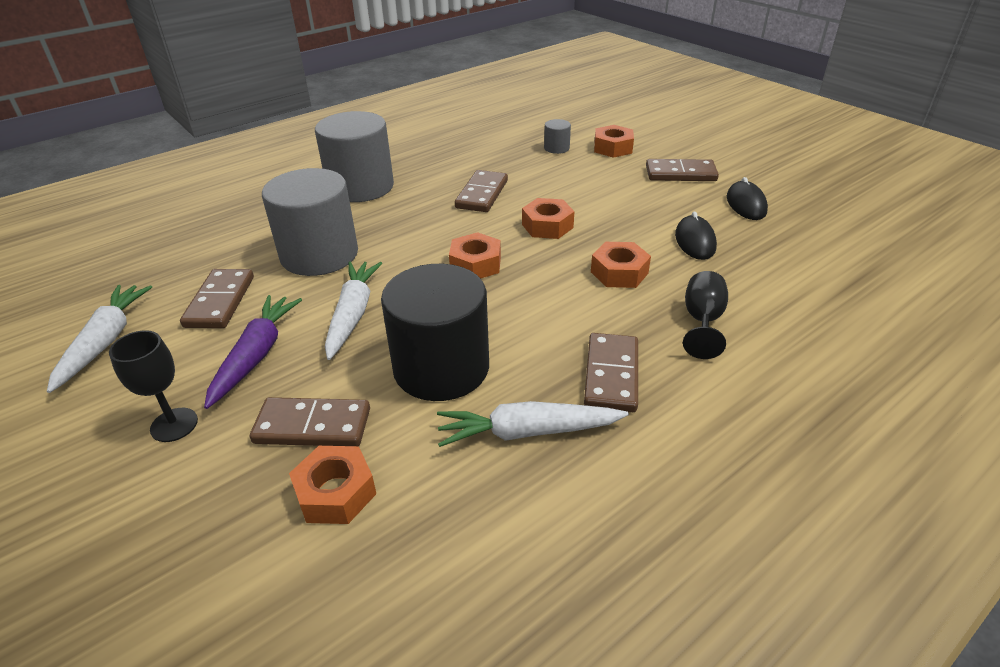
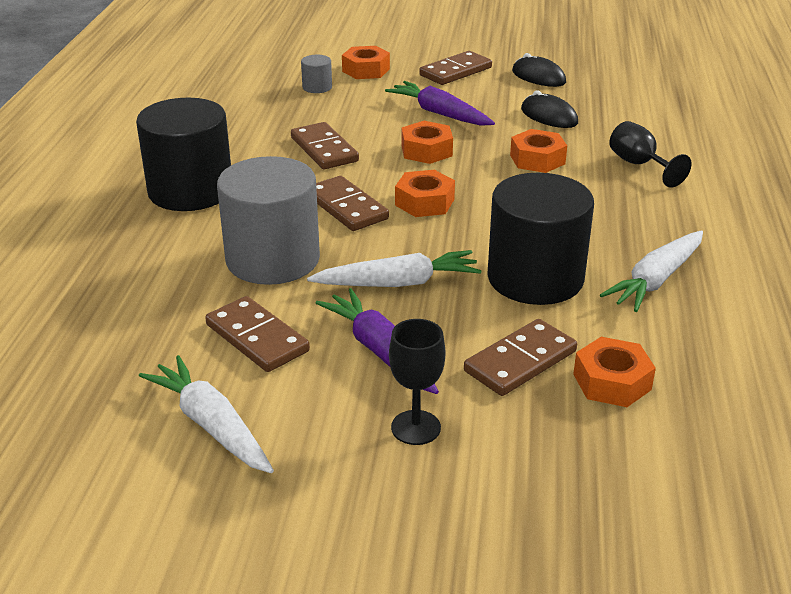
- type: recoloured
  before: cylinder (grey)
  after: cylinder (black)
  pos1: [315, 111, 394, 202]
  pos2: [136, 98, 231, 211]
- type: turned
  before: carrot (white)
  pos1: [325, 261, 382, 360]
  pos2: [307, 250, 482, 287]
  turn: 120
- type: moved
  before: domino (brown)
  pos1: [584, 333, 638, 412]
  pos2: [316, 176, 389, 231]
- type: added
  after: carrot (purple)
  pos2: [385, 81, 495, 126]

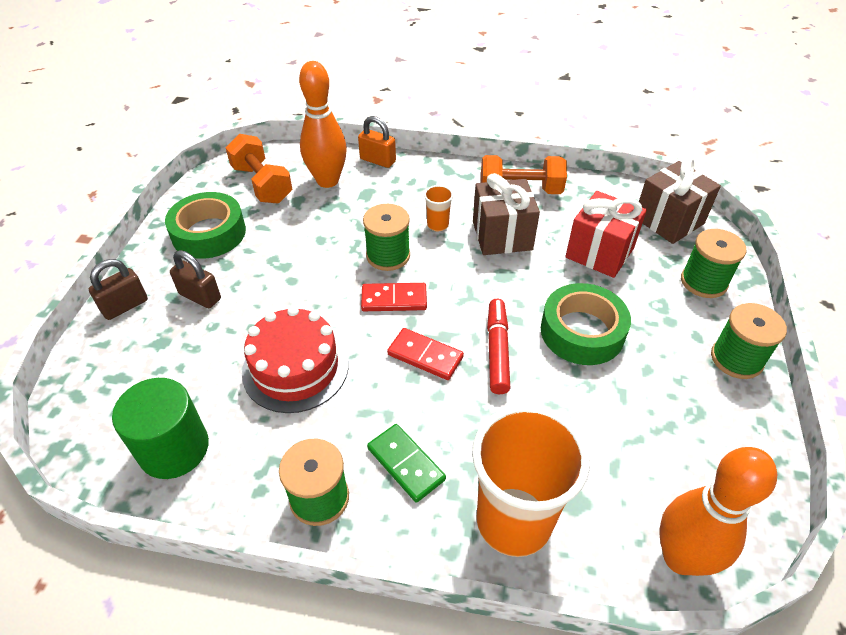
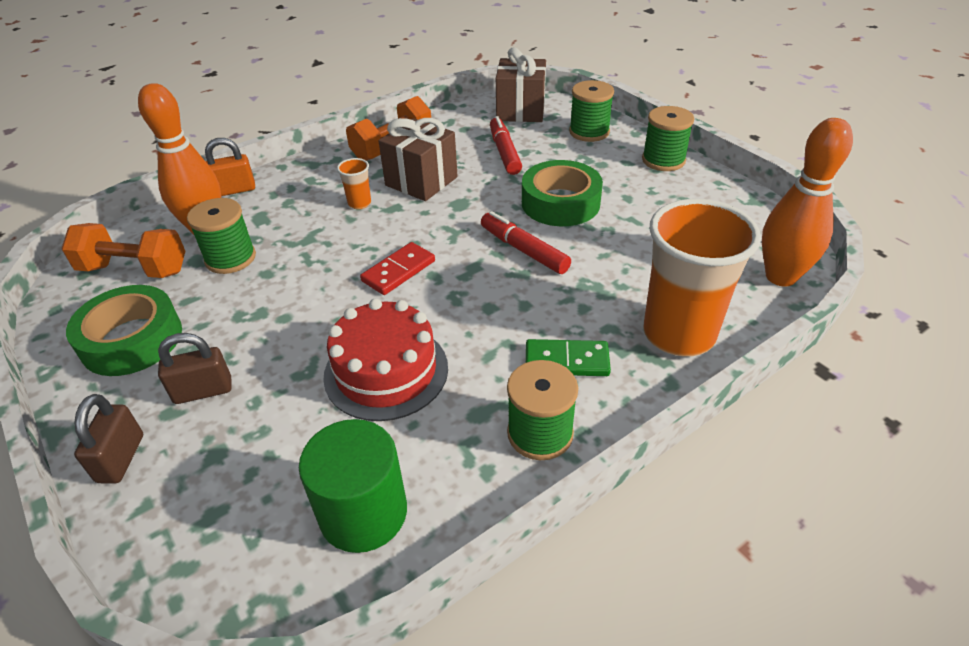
- type: moved
  before: spool (green)
  pos1: [363, 204, 410, 271]
  pos2: [187, 198, 256, 274]
- type: removed
  before: domino (red)
  pos1: [387, 328, 464, 380]
- type: replaced
  before: gift (red)
  after: marker (red)
  pos1: [565, 191, 647, 278]
  pos2: [490, 116, 522, 175]

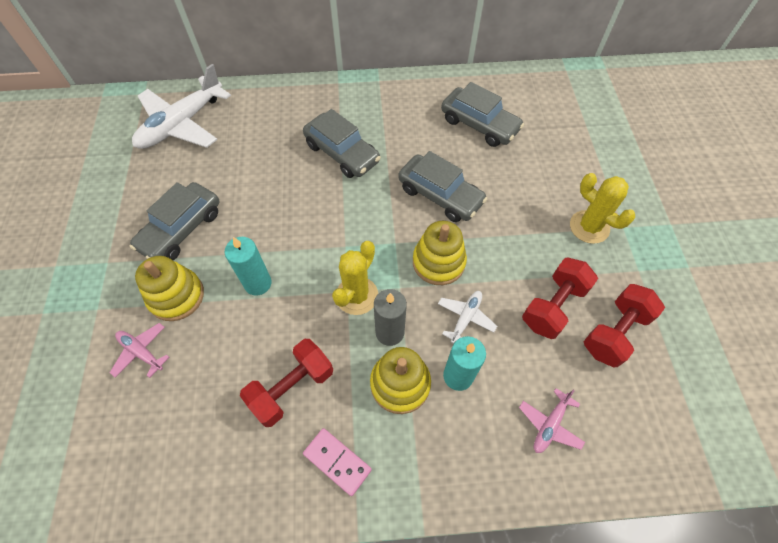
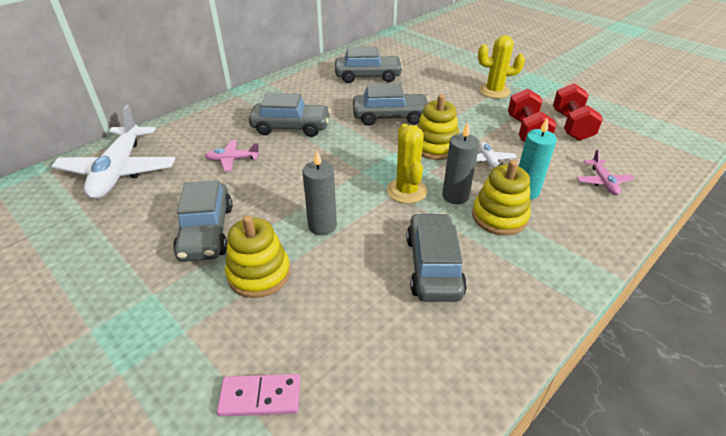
- type: moved
  before: plane (pink)
  pos1: [110, 323, 169, 378]
  pos2: [205, 140, 260, 172]
- type: recoloured
  before: candle (turquoise)
  after: candle (grey)
  pos1: [225, 237, 271, 296]
  pos2: [303, 150, 337, 235]
- type: replaced
  before: dumbbell (red)
  after: car (grey)
  pos1: [240, 339, 333, 427]
  pos2: [406, 213, 467, 302]
- type: moved
  before: domino (pink)
  pos1: [303, 428, 372, 496]
  pos2: [217, 374, 300, 416]

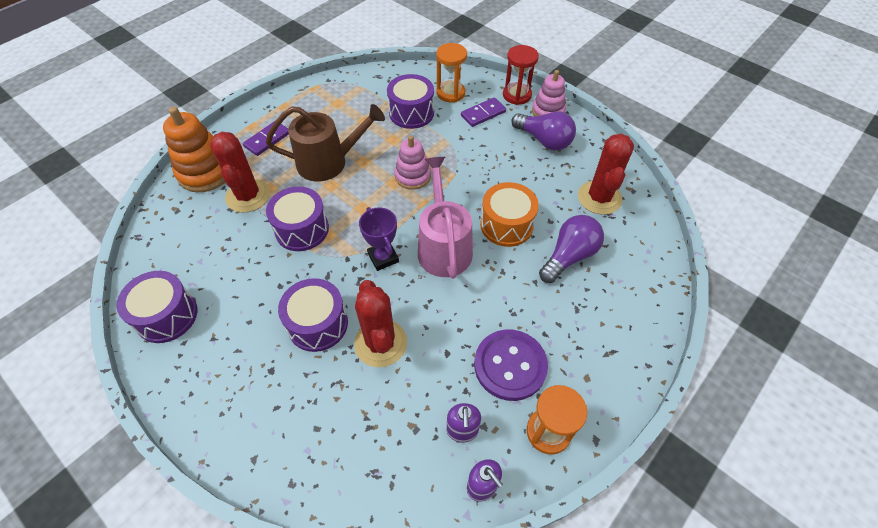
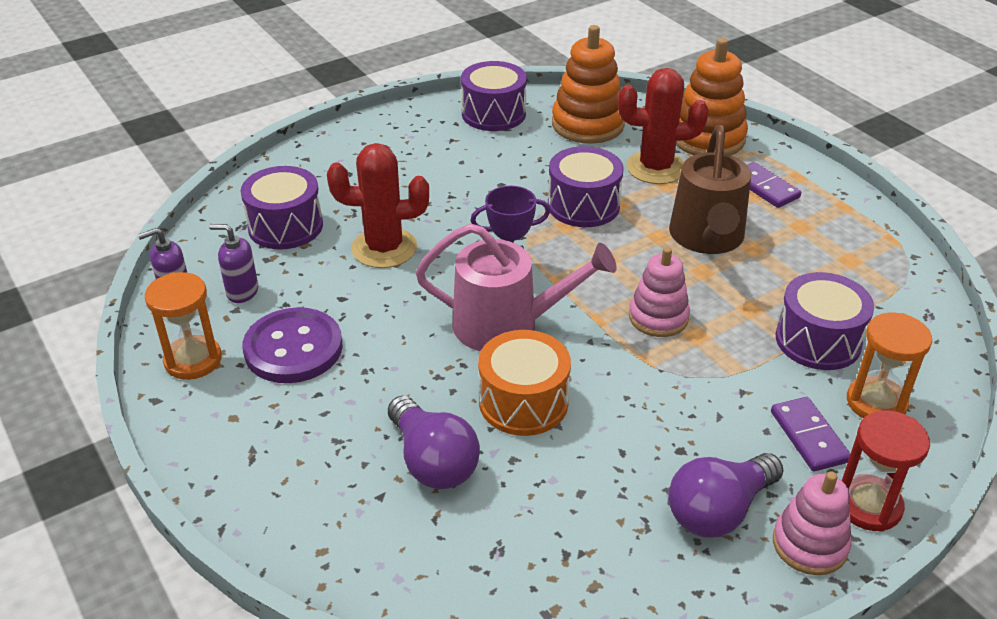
- type: moved
  before: drum (purple)
  pos1: [278, 278, 348, 352]
  pos2: [241, 166, 323, 249]
- type: removed
  before: cactus (red)
  pos1: [578, 133, 634, 214]
- type: added
  after: stacking toy (orange)
  pos2: [552, 25, 625, 144]

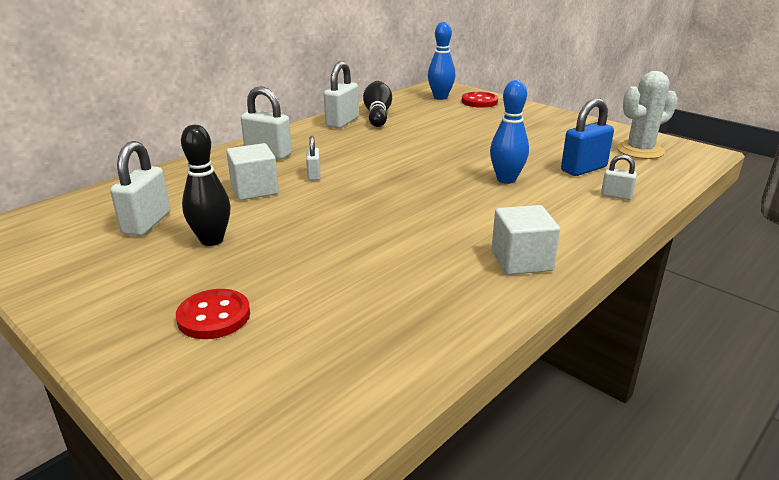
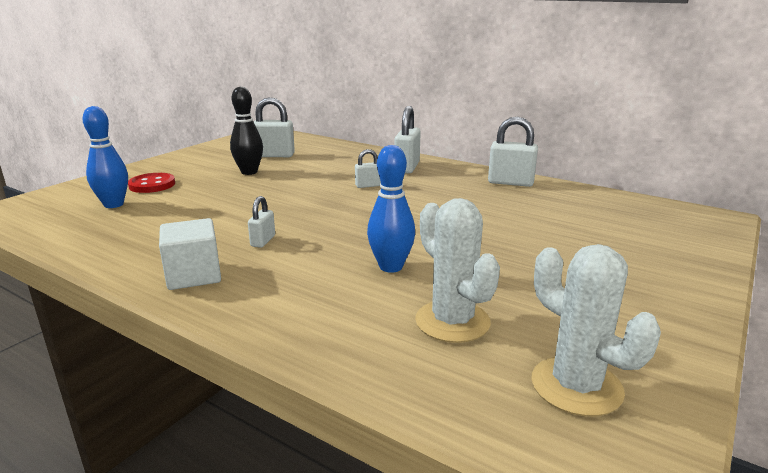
- type: removed
  before: cube (white)
  pos1: [226, 143, 279, 200]
- type: removed
  before: bowling pin (black)
  pos1: [363, 81, 392, 127]
- type: moved
  before: bowling pin (blue)
  pos1: [428, 22, 455, 100]
  pos2: [82, 106, 128, 208]
- type: removed
  before: button (red)
  pos1: [462, 92, 498, 108]
- type: replaced
  before: padlock (blue)
  after: cactus (white)
  pos1: [561, 98, 614, 176]
  pos2: [415, 198, 500, 343]
- type: moved
  before: padlock (white)
  pos1: [601, 155, 637, 200]
  pos2: [248, 196, 275, 248]

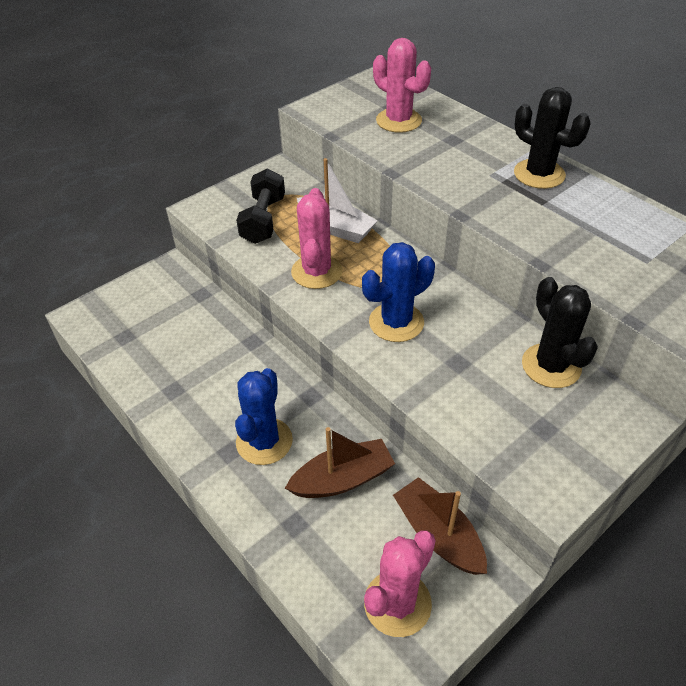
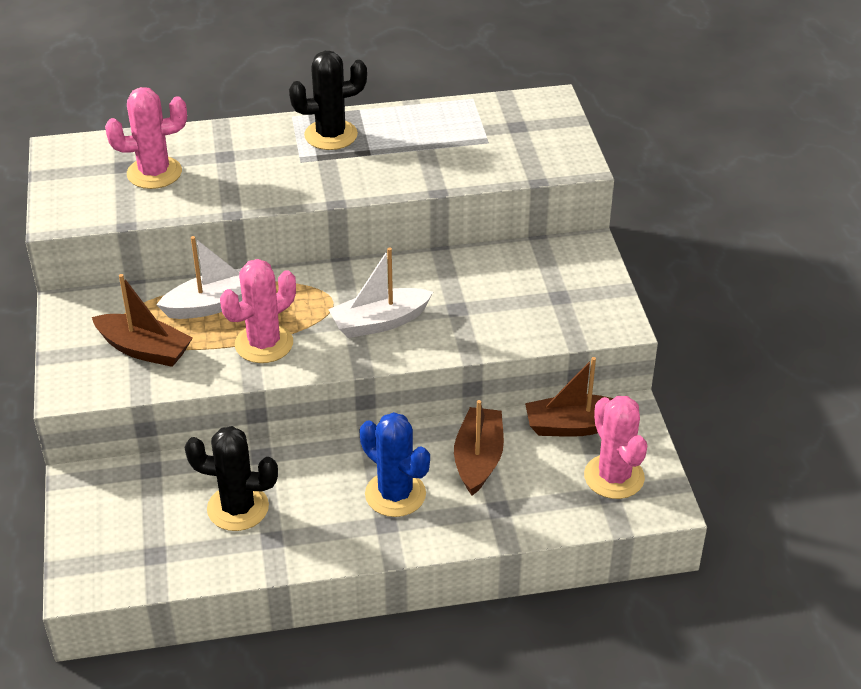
- type: replaced
  before: dumbbell (black)
  after: boat (brown)
  pos1: [236, 168, 285, 244]
  pos2: [92, 274, 193, 367]
- type: turned
  before: cactus (pink)
  pos1: [291, 188, 343, 289]
  pos2: [220, 259, 296, 363]
  turn: -75
- type: replaced
  before: cactus (blue)
  after: boat (white)
  pos1: [362, 242, 435, 342]
  pos2: [328, 247, 433, 338]
- type: moved
  before: cactus (black)
  pos1: [522, 277, 598, 388]
  pos2: [185, 426, 278, 531]

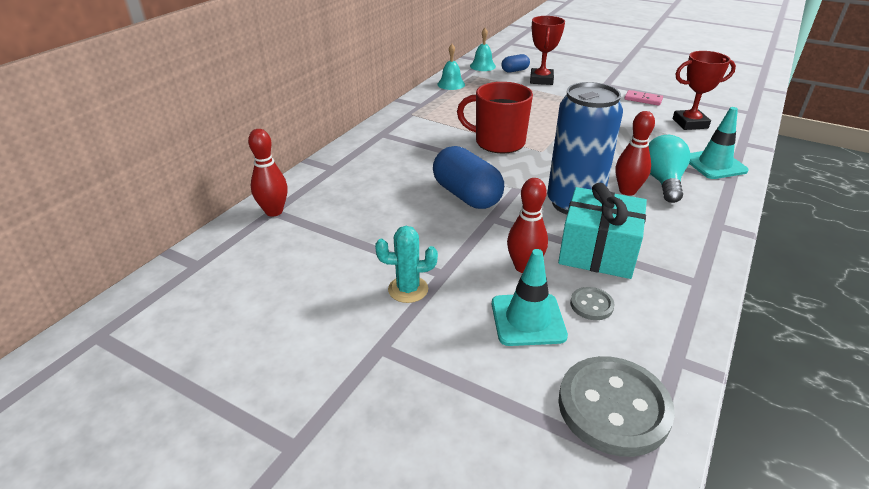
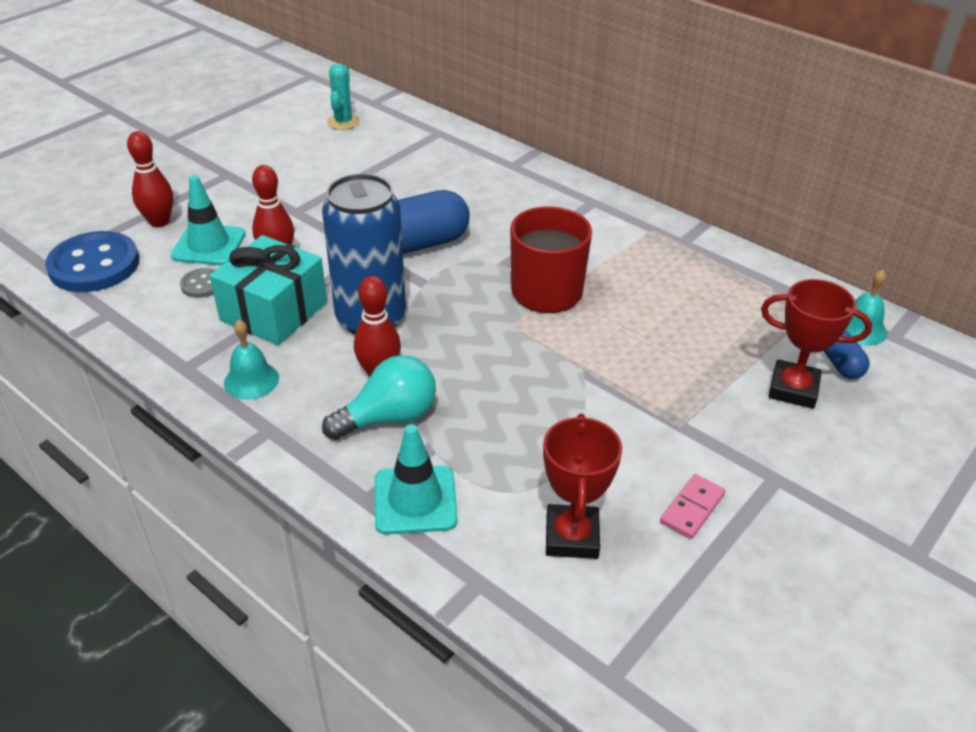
- type: moved
  before: bowling pin (red)
  pos1: [248, 129, 288, 217]
  pos2: [127, 131, 173, 227]
- type: moved
  before: cactus (turquoise)
  pos1: [375, 226, 438, 303]
  pos2: [327, 63, 360, 130]
- type: moved
  before: bell (turquoise)
  pos1: [437, 44, 465, 90]
  pos2: [224, 320, 279, 400]
- type: recoloured
  before: button (grey)
  after: button (blue)
  pos1: [558, 356, 675, 457]
  pos2: [45, 231, 139, 292]
- type: turned
  before: light bulb (turquoise)
  pos1: [649, 135, 690, 203]
  pos2: [322, 355, 436, 440]
  turn: -45

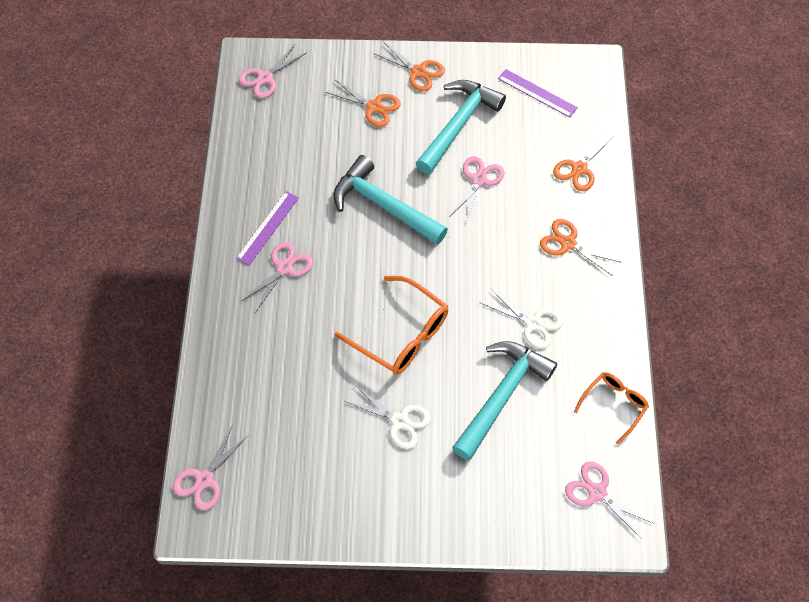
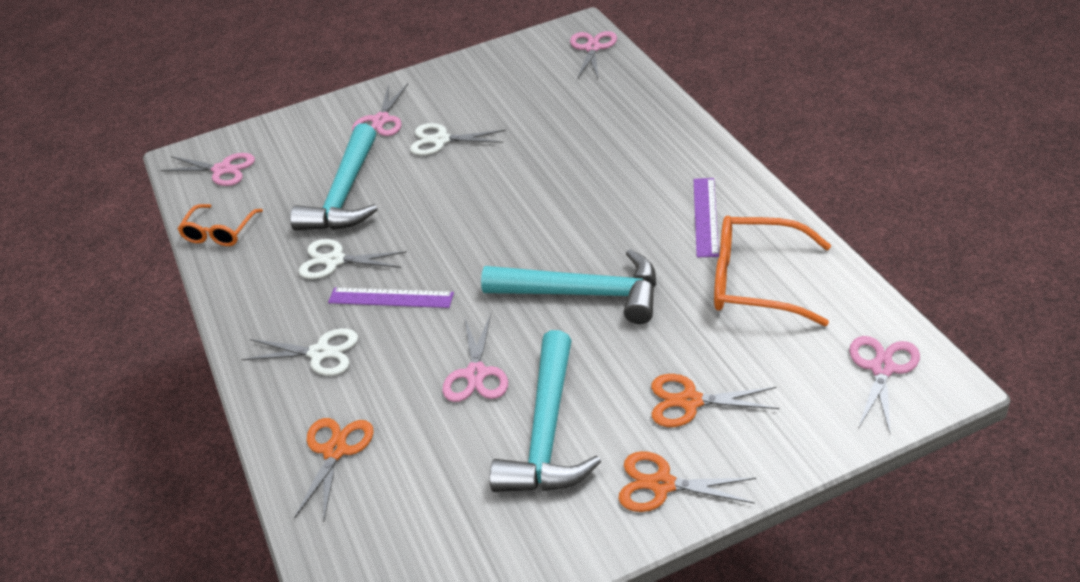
- type: moved
  before: scissors (pink)
  pos1: [241, 242, 313, 312]
  pos2: [352, 84, 408, 136]
- type: moved
  before: glasses (orange)
  pos1: [335, 276, 448, 375]
  pos2: [714, 216, 831, 326]
- type: moved
  before: ruler (purple)
  pos1: [498, 69, 578, 118]
  pos2: [328, 288, 454, 308]
- type: recoloured
  before: scissors (orange)
  after: scissors (white)
  pos1: [540, 219, 620, 276]
  pos2: [241, 328, 358, 376]

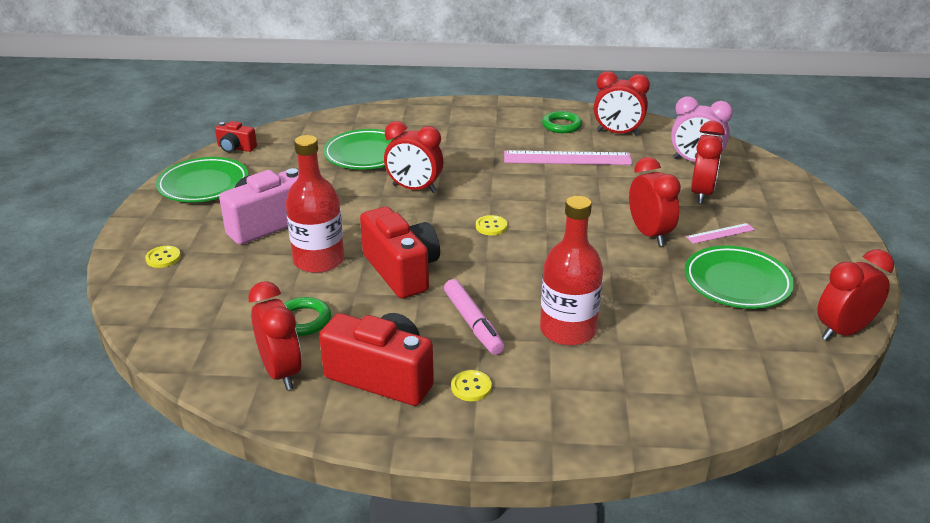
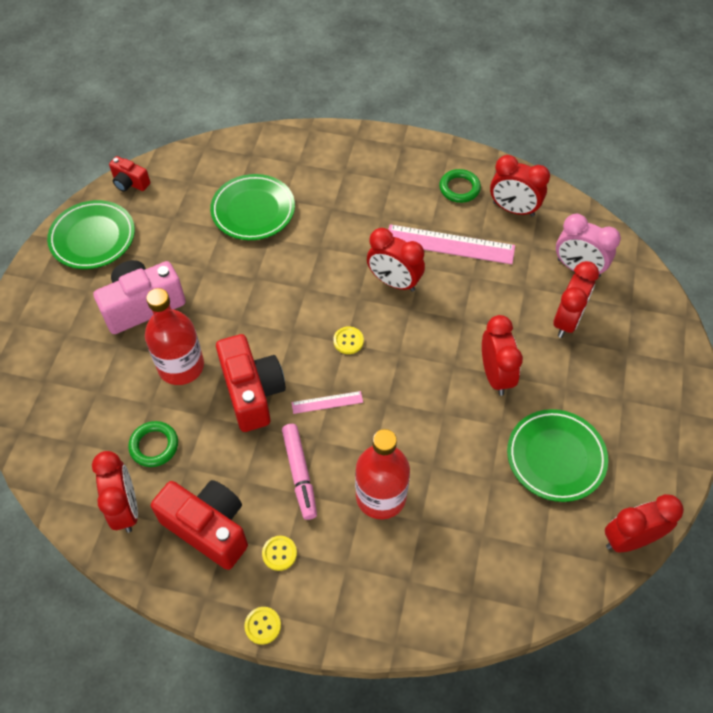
- type: moved
  before: button (yellow)
  pos1: [145, 246, 181, 268]
  pos2: [244, 607, 281, 645]
- type: moved
  before: clock (red)
  pos1: [384, 121, 443, 193]
  pos2: [367, 228, 425, 292]
- type: moved
  before: ruler (pink)
  pos1: [686, 223, 755, 244]
  pos2: [291, 391, 363, 414]

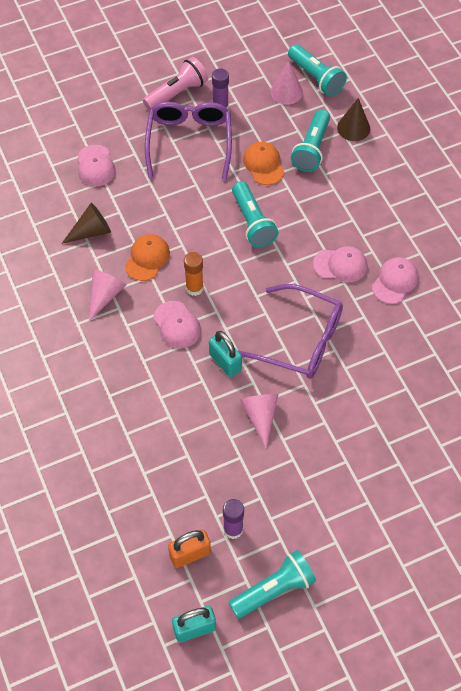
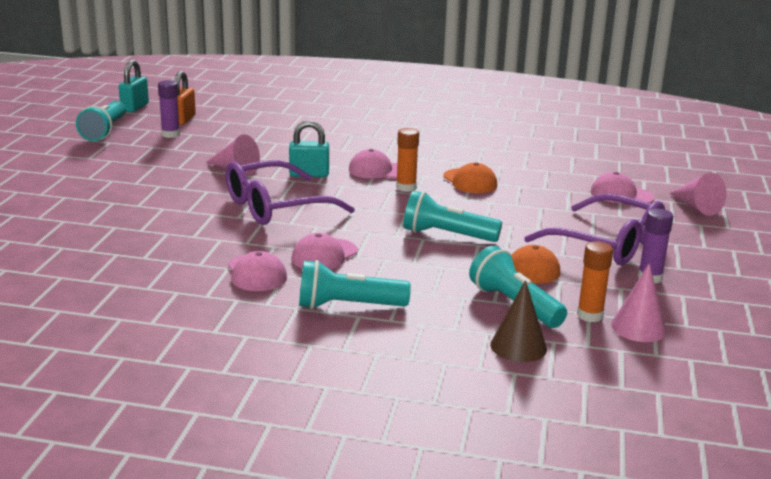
- type: removed
  before: cone (brown)
  pos1: [61, 203, 111, 244]
- type: moved
  before: cone (pink)
  pos1: [89, 269, 126, 321]
  pos2: [670, 173, 727, 216]
- type: removed
  before: flashlight (pink)
  pos1: [143, 57, 208, 110]
- type: moved
  before: flashlight (turquoise)
  pos1: [288, 44, 347, 96]
  pos2: [299, 260, 411, 309]
- type: added
  after: glue stick (orange)
  pos2: [577, 241, 613, 322]

